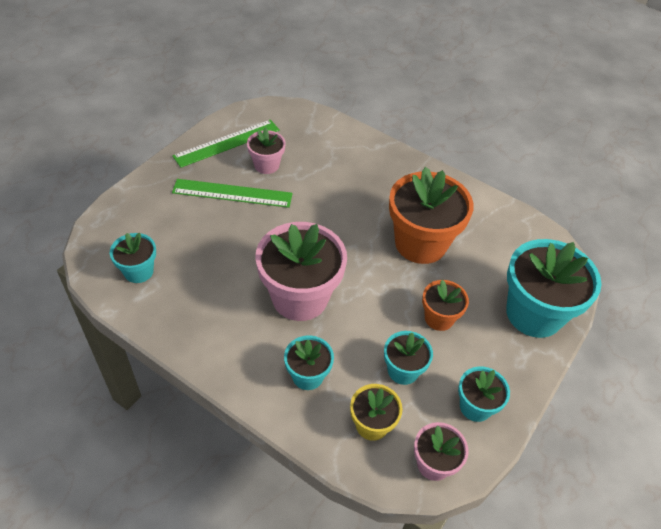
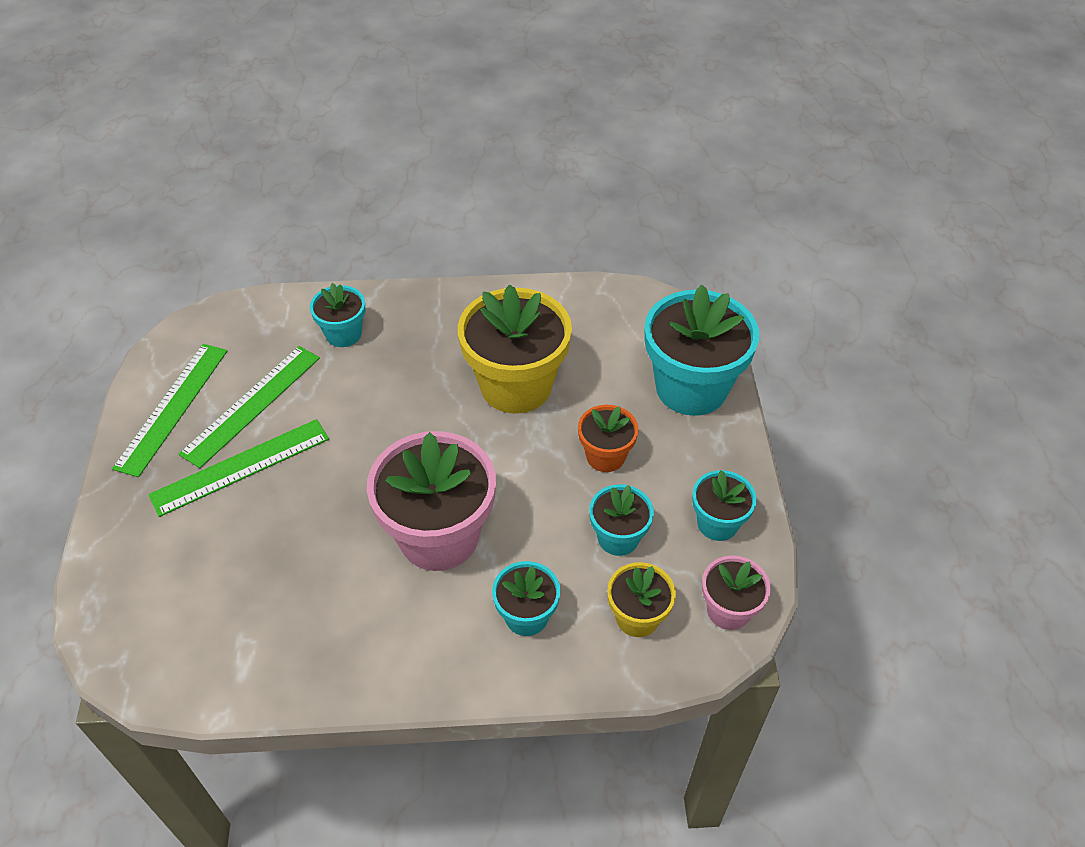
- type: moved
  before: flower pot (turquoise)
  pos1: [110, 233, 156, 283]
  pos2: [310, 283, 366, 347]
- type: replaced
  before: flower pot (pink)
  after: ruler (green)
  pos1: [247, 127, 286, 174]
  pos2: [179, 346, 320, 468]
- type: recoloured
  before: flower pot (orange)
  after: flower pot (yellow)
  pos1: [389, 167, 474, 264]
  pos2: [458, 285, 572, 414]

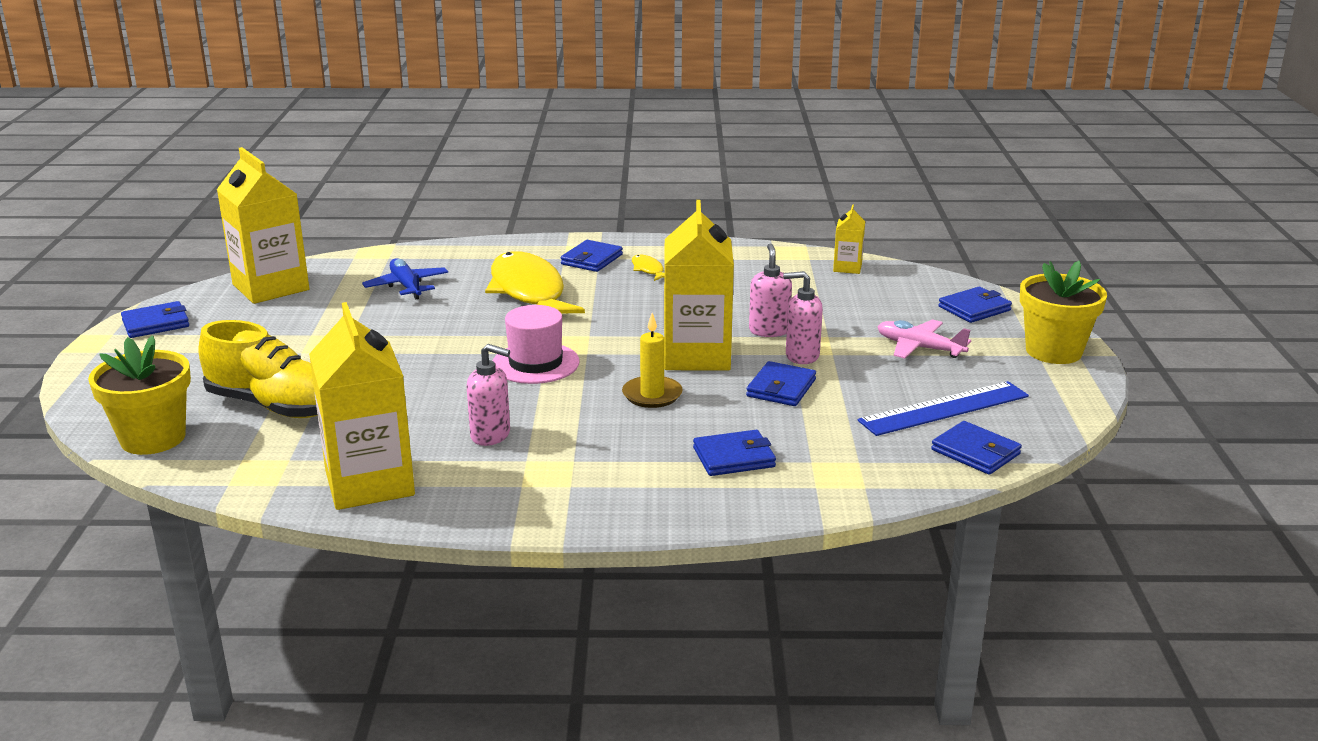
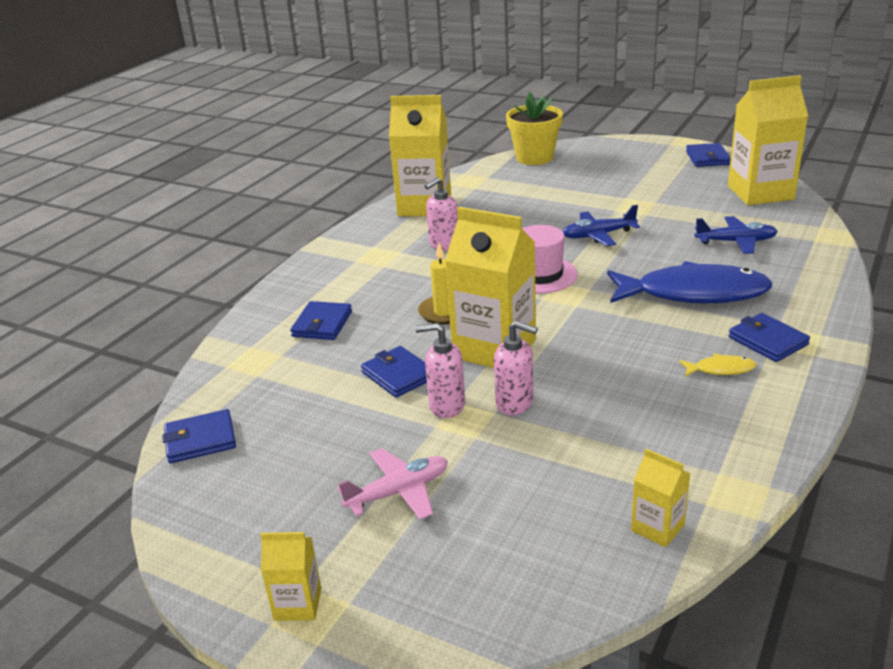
- type: removed
  before: shoe (yellow)
  pos1: [199, 320, 318, 418]
- type: recoloured
  before: fish (yellow)
  after: fish (blue)
  pos1: [485, 251, 585, 313]
  pos2: [607, 261, 772, 304]
- type: turned
  before: soap dispenser (pink)
  pos1: [783, 271, 823, 364]
  pos2: [415, 323, 465, 418]
  turn: -120
- type: removed
  before: ruler (blue)
  pos1: [858, 381, 1029, 436]
- type: removed
  before: wallet (blue)
  pos1: [939, 287, 1012, 323]
- type: replaced
  before: flower pot (yellow)
  after: carton (yellow)
  pos1: [1020, 260, 1107, 364]
  pos2: [260, 532, 321, 621]
- type: added
  after: plane (blue)
  pos2: [563, 205, 640, 246]

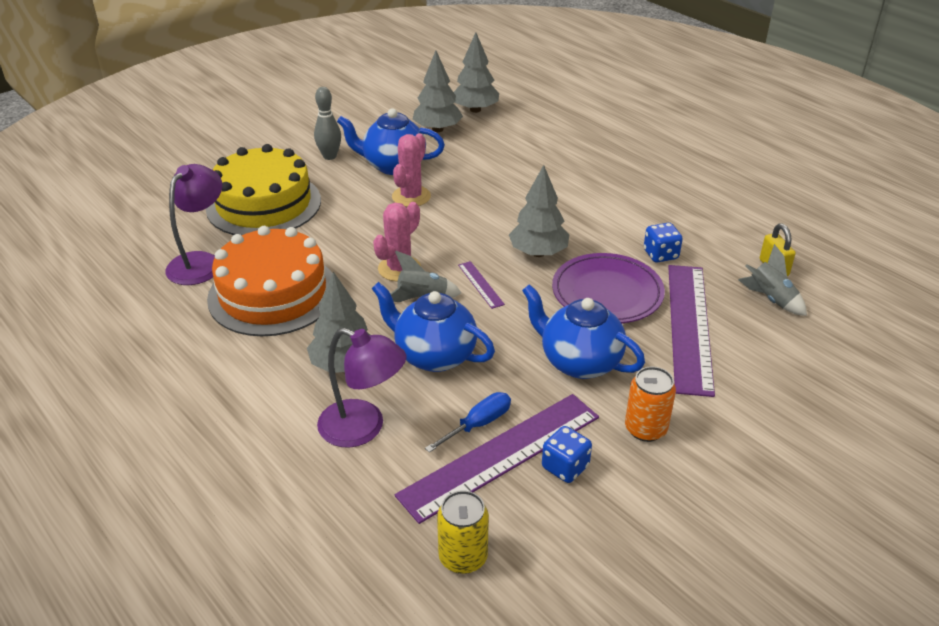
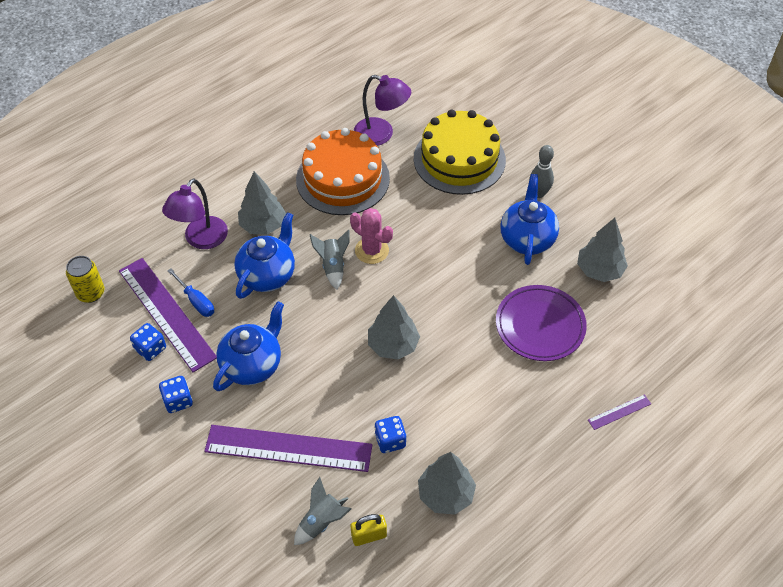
- type: removed
  before: cactus (pink)
  pos1: [392, 133, 431, 207]
- type: moved
  before: tree (grey)
  pos1: [454, 32, 499, 113]
  pos2: [418, 452, 476, 515]
- type: moved
  before: ruler (purple)
  pos1: [458, 261, 505, 309]
  pos2: [588, 394, 651, 430]
- type: moved
  before: plate (purple)
  pos1: [552, 253, 665, 323]
  pos2: [496, 285, 587, 361]
- type: replaced
  before: can (orange)
  after: dice (blue)
  pos1: [625, 366, 676, 442]
  pos2: [159, 376, 193, 413]

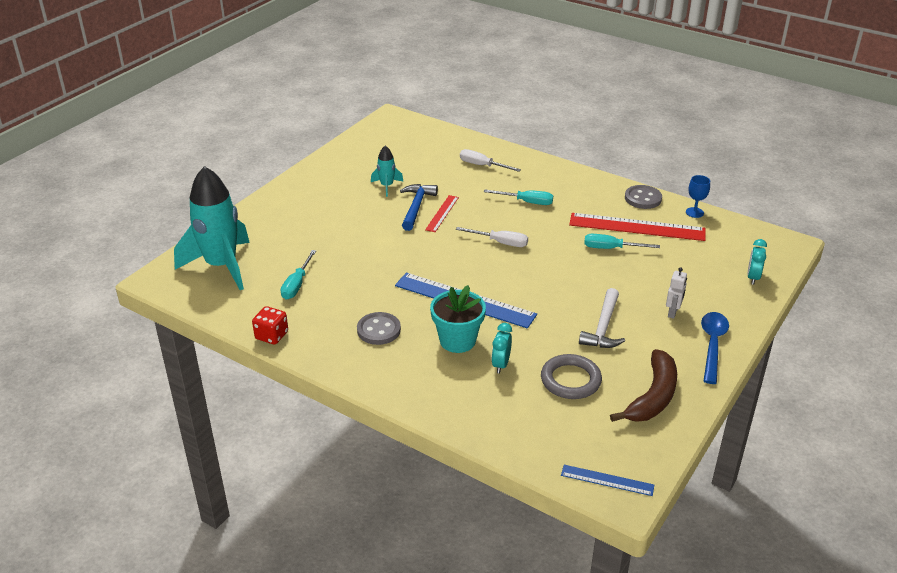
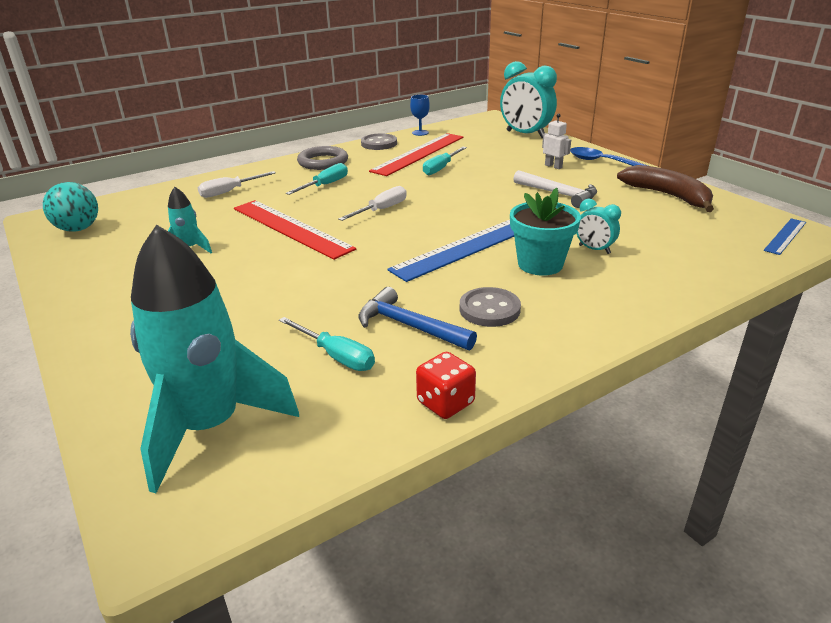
- type: moved
  before: hammer (blue)
  pos1: [400, 184, 438, 231]
  pos2: [359, 287, 477, 350]
- type: resized
  before: ruler (red)
  pos1: [425, 195, 459, 232]
  pos2: [234, 200, 356, 260]
  scale: 1.97
- type: moved
  before: ring (grey)
  pos1: [541, 354, 602, 399]
  pos2: [297, 146, 348, 170]
- type: resized
  before: clock (turquoise)
  pos1: [747, 239, 767, 285]
  pos2: [500, 61, 557, 138]
  scale: 1.97
- type: added
  after: ball (turquoise)
  pos2: [43, 182, 98, 232]

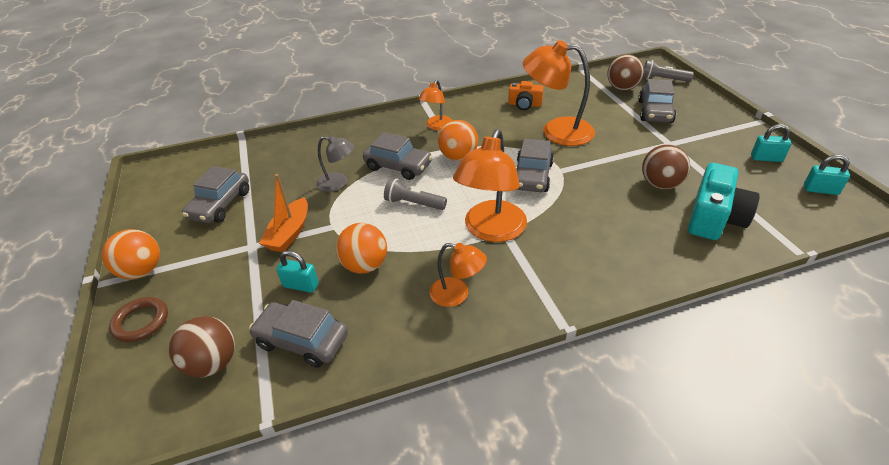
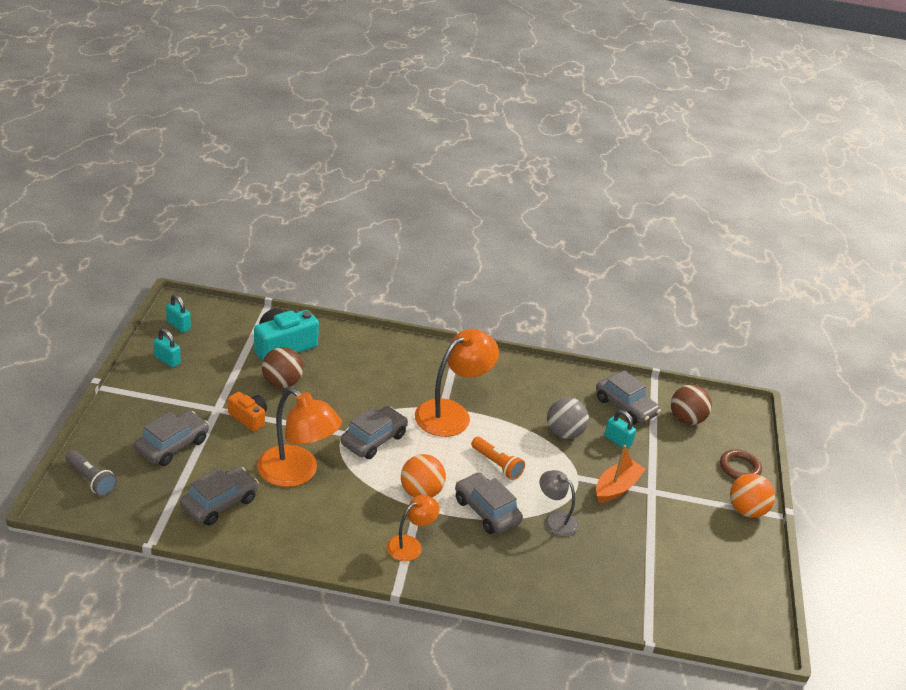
- type: moved
  before: car (grey)
  pos1: [182, 166, 249, 223]
  pos2: [180, 467, 259, 526]
- type: recoloured
  before: ball (orange)
  after: ball (grey)
  pos1: [336, 223, 387, 274]
  pos2: [547, 397, 589, 439]
- type: recoloured
  before: flashlight (grey)
  after: flashlight (orange)
  pos1: [384, 178, 447, 210]
  pos2: [471, 437, 525, 480]
- type: removed
  before: lamp (orange)
  pos1: [430, 243, 487, 307]
- type: moved
  before: camera (orange)
  pos1: [508, 81, 544, 110]
  pos2: [228, 392, 267, 432]
- type: removed
  before: ball (brown)
  pos1: [607, 54, 644, 91]

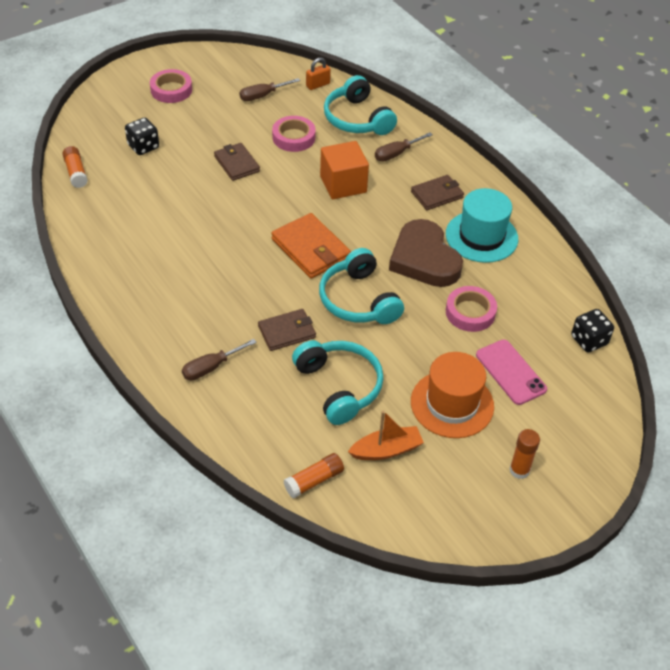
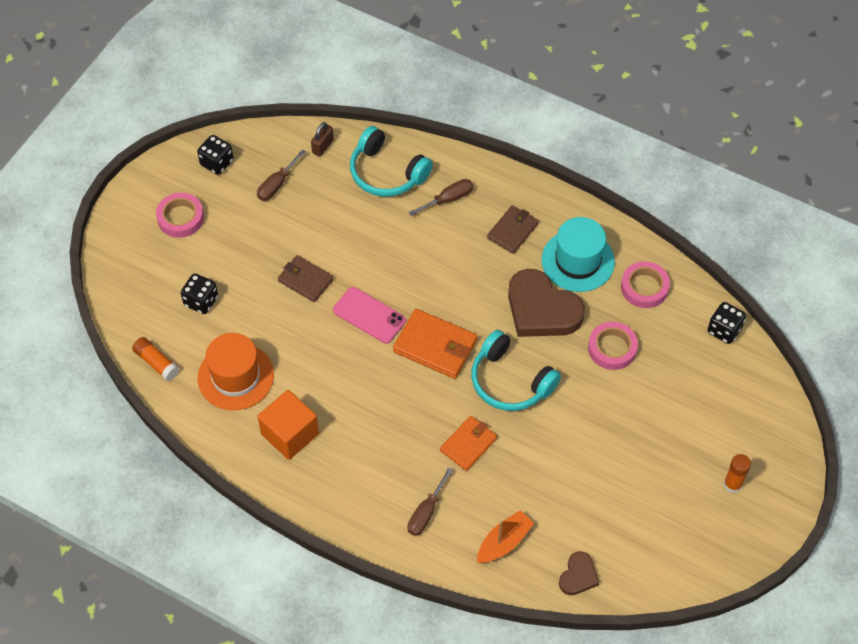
- type: recoloured
  before: wallet (brown)
  after: wallet (orange)
  pos1: [258, 309, 316, 351]
  pos2: [440, 416, 497, 471]
- type: moved
  before: tape (pink)
  pos1: [272, 116, 316, 152]
  pos2: [621, 261, 670, 308]
- type: replaced
  before: glue stick (orange)
  after: heart (brown)
  pos1: [284, 453, 344, 498]
  pos2: [559, 551, 599, 595]
- type: removed
  before: headphones (turquoise)
  pos1: [292, 340, 384, 425]
- type: recoloured
  before: padlock (orange)
  after: padlock (brown)
  pos1: [306, 57, 331, 90]
  pos2: [311, 122, 334, 157]
- type: moved
  before: cube (orange)
  pos1: [320, 141, 369, 199]
  pos2: [257, 390, 319, 460]
- type: moved
  before: boat (orange)
  pos1: [348, 411, 424, 460]
  pos2: [477, 510, 534, 563]
- type: turned
  before: screwdriver (brown)
  pos1: [375, 133, 433, 162]
  pos2: [408, 179, 473, 216]
  turn: -150
- type: moved
  before: hat (orange)
  pos1: [411, 352, 494, 438]
  pos2: [197, 333, 274, 410]
- type: moved
  before: phone (pink)
  pos1: [476, 340, 547, 405]
  pos2: [333, 287, 406, 344]
- type: added
  after: dice (black)
  pos2: [197, 135, 233, 175]

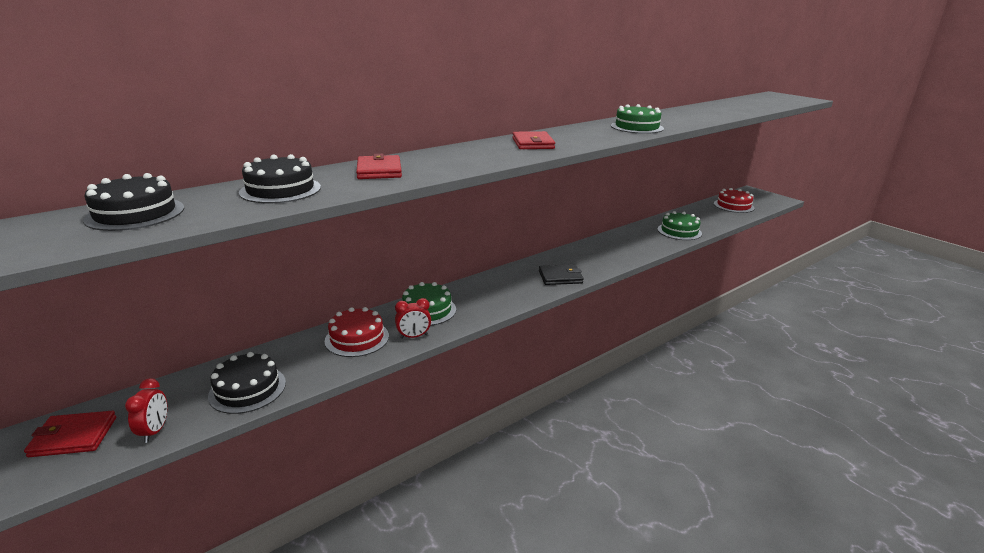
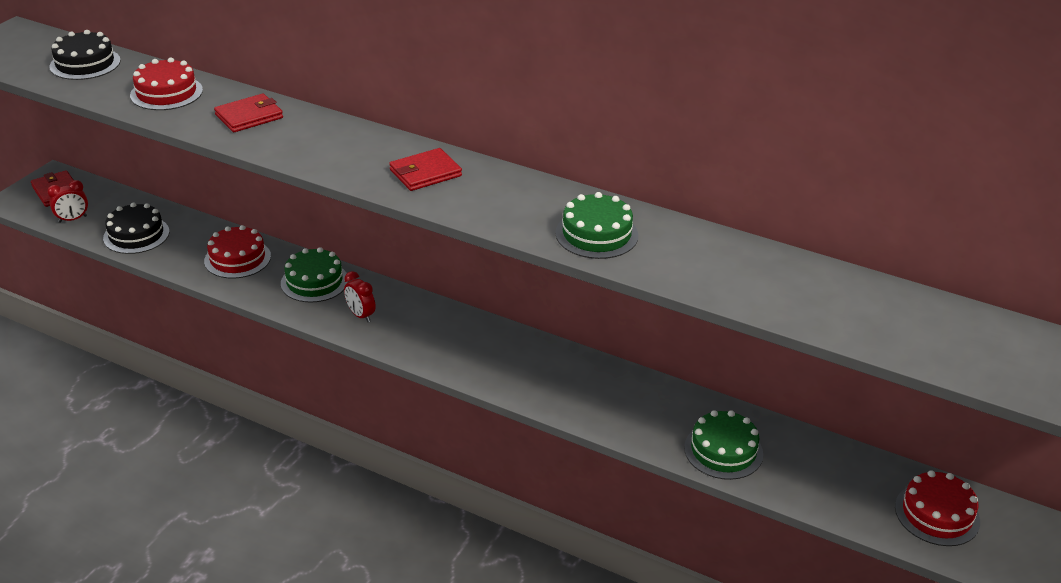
- type: recoloured
  before: cake (black)
  after: cake (red)
  pos1: [239, 154, 321, 203]
  pos2: [130, 58, 203, 110]
- type: moved
  before: clock (red)
  pos1: [395, 298, 431, 339]
  pos2: [344, 271, 376, 322]
- type: removed
  before: wallet (black)
  pos1: [539, 264, 584, 285]

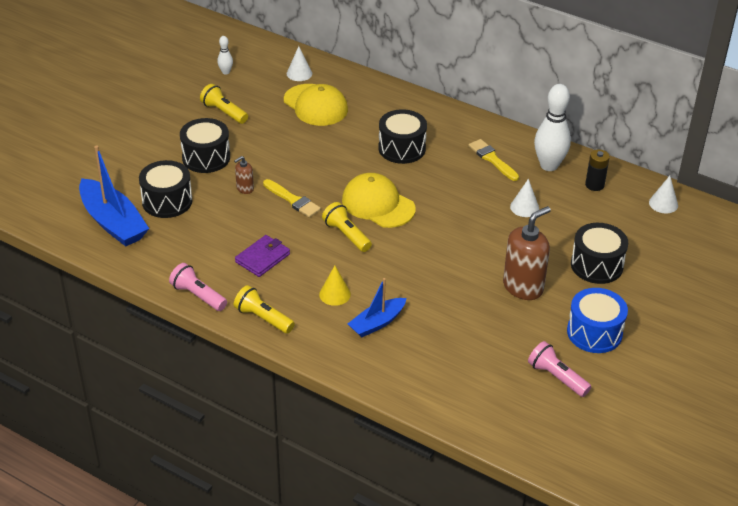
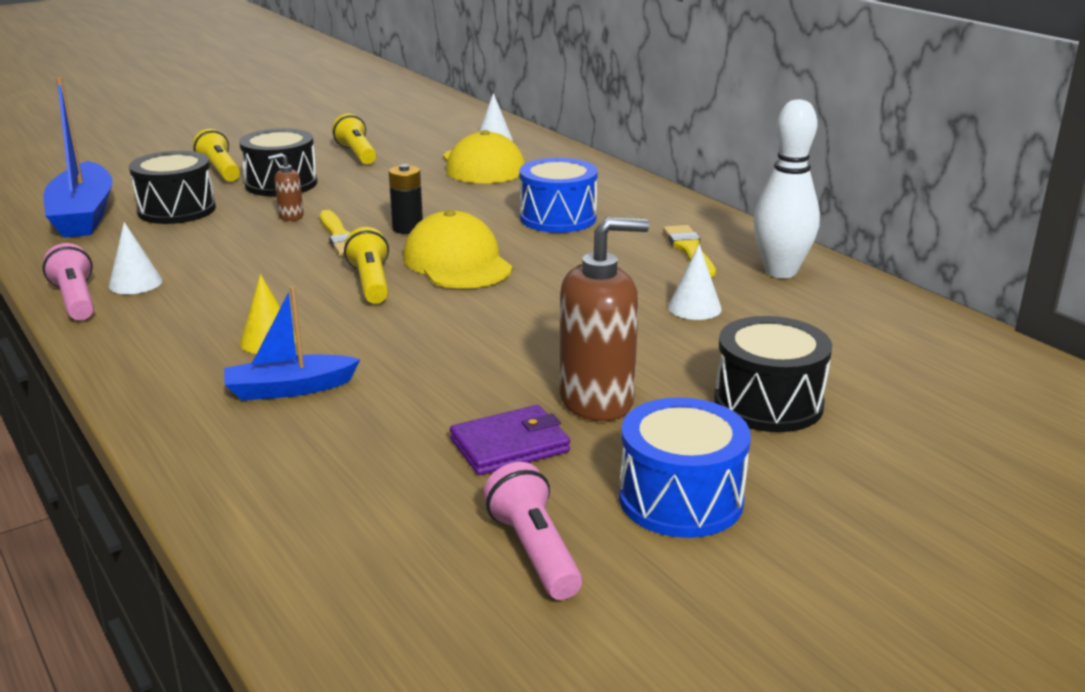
- type: removed
  before: bowling pin (white)
  pos1: [217, 36, 233, 75]
- type: moved
  before: flashlight (yellow)
  pos1: [234, 285, 295, 334]
  pos2: [193, 129, 240, 182]
- type: moved
  before: wallet (purple)
  pos1: [235, 235, 290, 277]
  pos2: [450, 405, 570, 475]
- type: recoloured
  before: drum (black)
  after: drum (blue)
  pos1: [378, 109, 427, 164]
  pos2: [519, 158, 598, 233]
- type: moved
  before: battery (black)
  pos1: [585, 149, 610, 191]
  pos2: [389, 164, 423, 234]
- type: moved
  before: cone (white)
  pos1: [649, 176, 678, 214]
  pos2: [109, 222, 162, 294]

